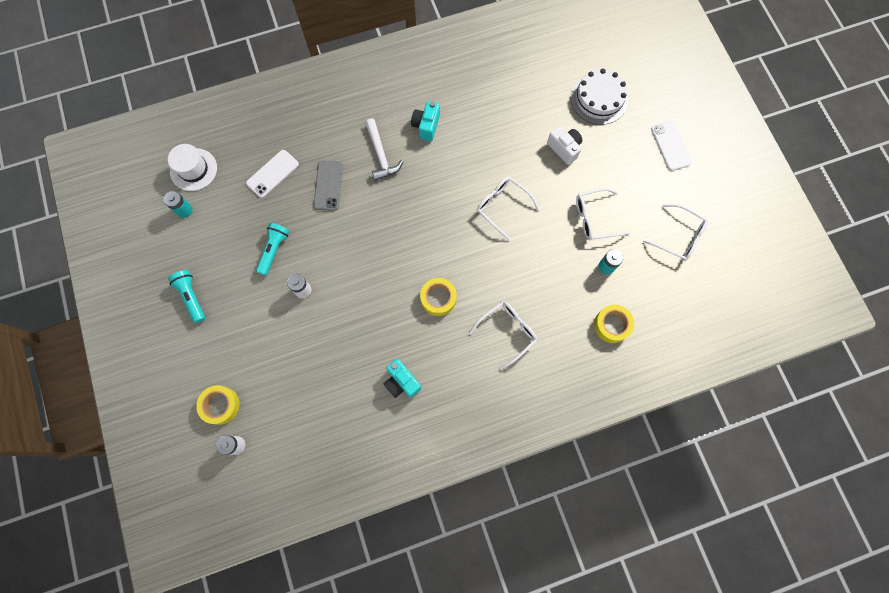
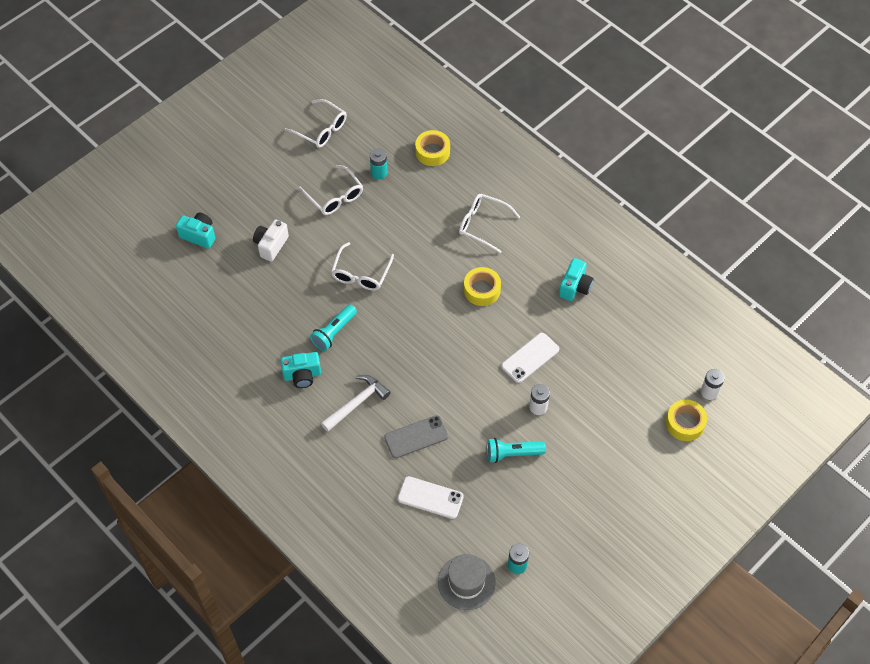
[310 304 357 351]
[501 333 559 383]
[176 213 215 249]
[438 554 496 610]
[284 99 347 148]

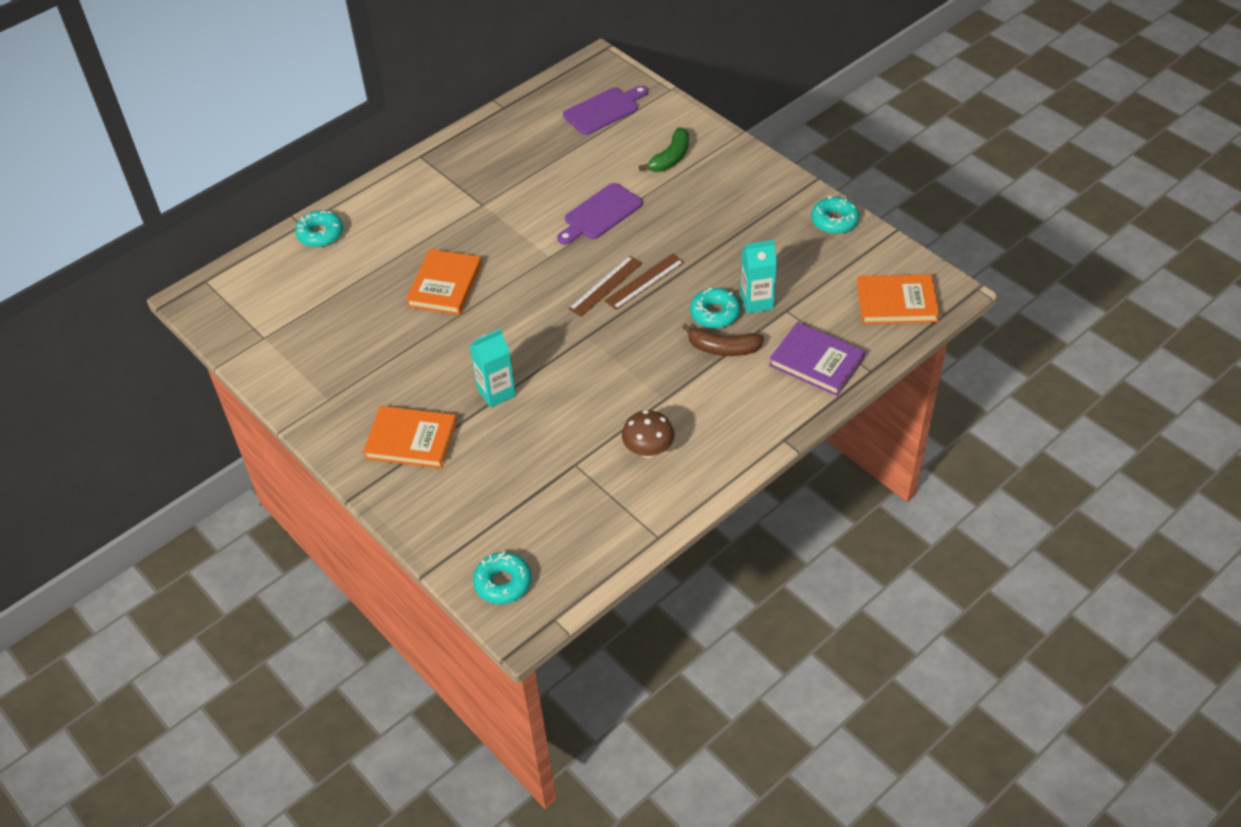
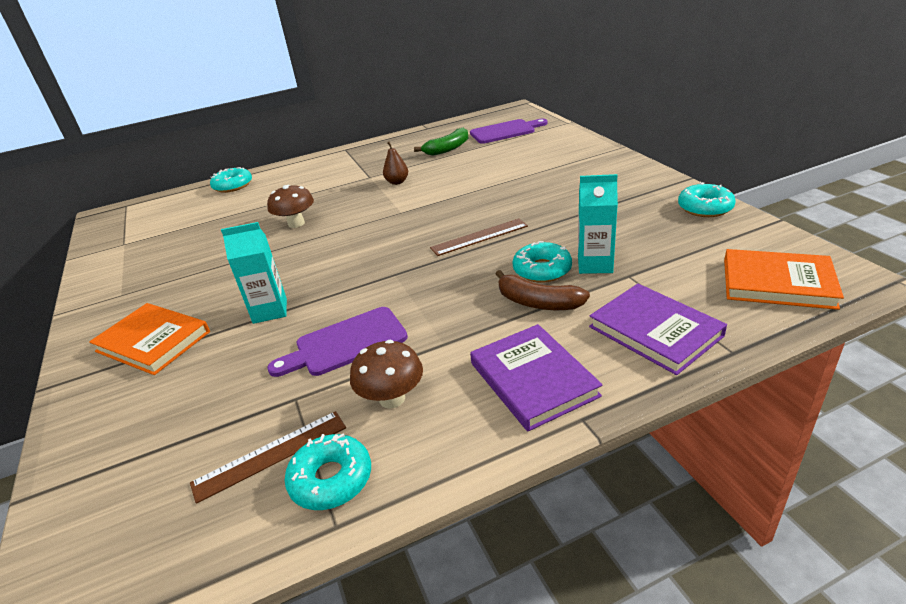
[383 142 408 185]
[470 324 602 431]
[285 434 371 510]
[267 307 408 377]
[190 411 346 504]
[414 128 468 156]
[267 185 314 228]

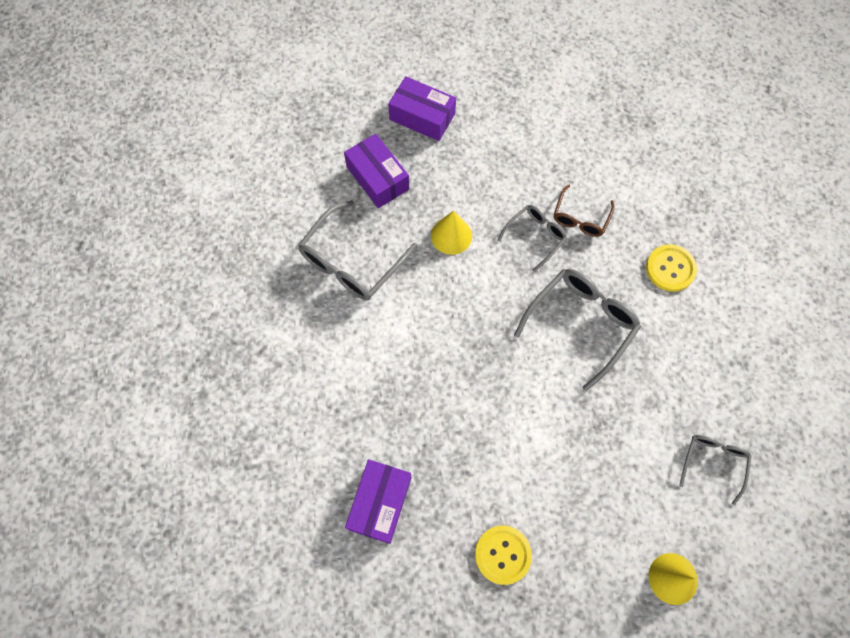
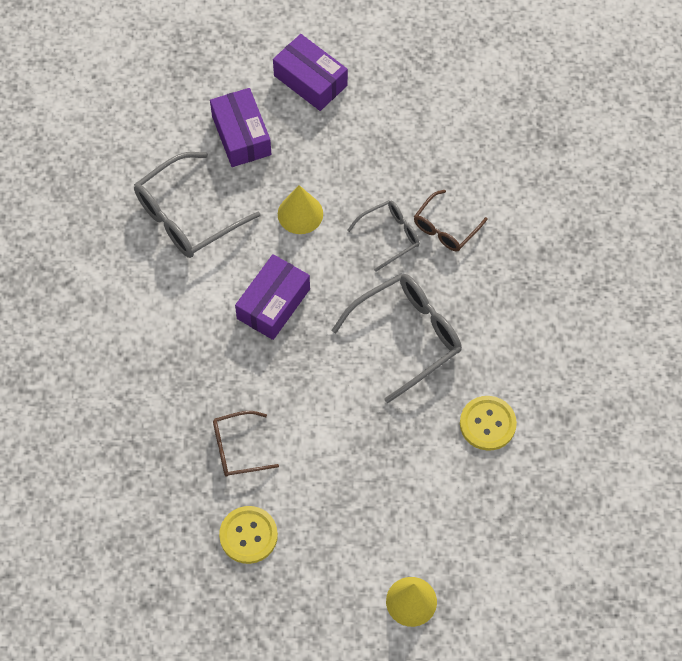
[679 435 752 505] (first image)
[213 411 279 477]
[235 254 310 340]
[460 396 517 451]

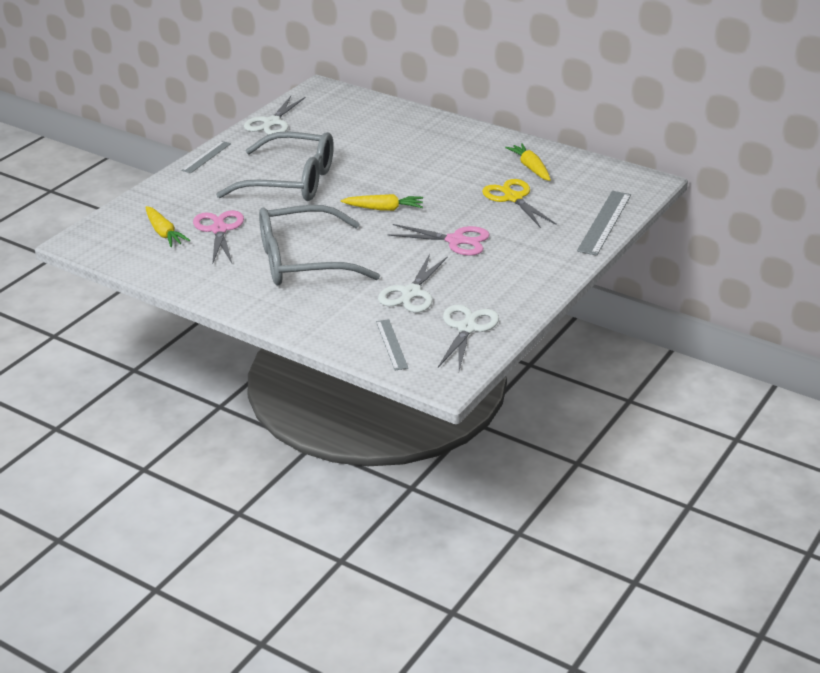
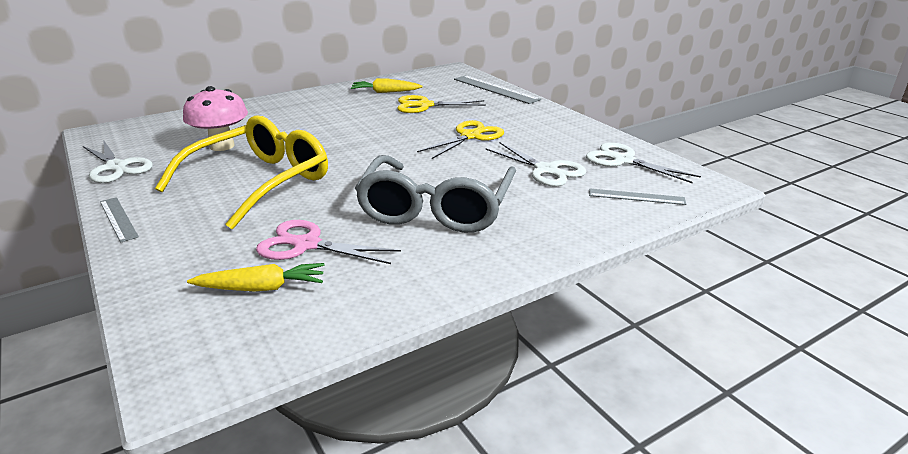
[341 194 423 211] (first image)
[183 86 248 151]
[155 115 328 230]
[417 120 504 159]

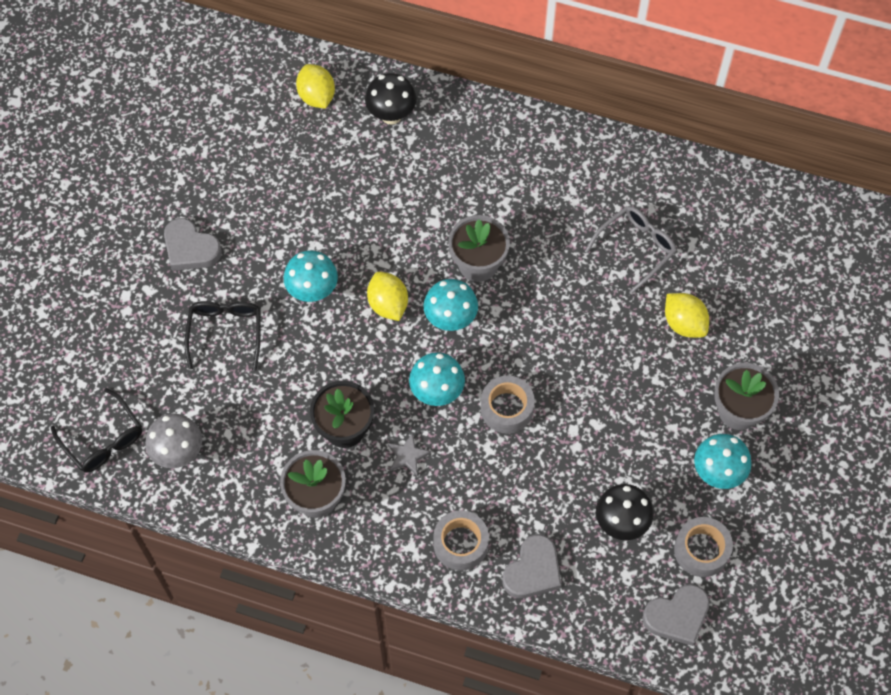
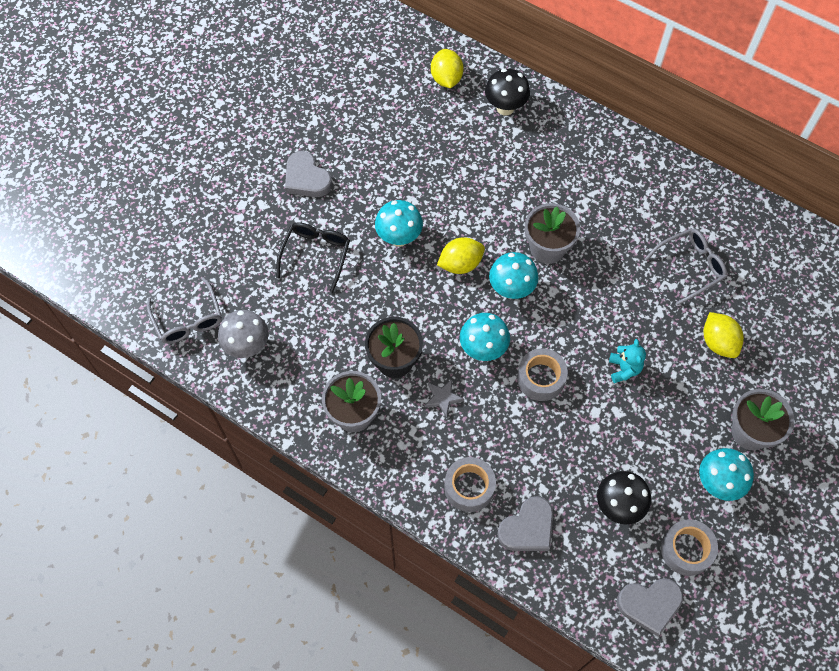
[609 339 646 383]
[147 277 222 344]
[437 237 485 274]

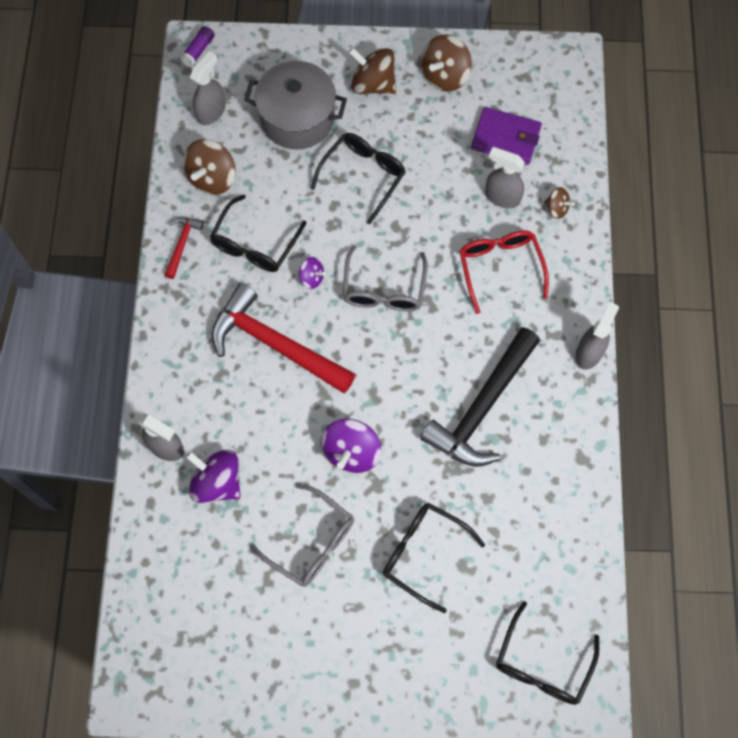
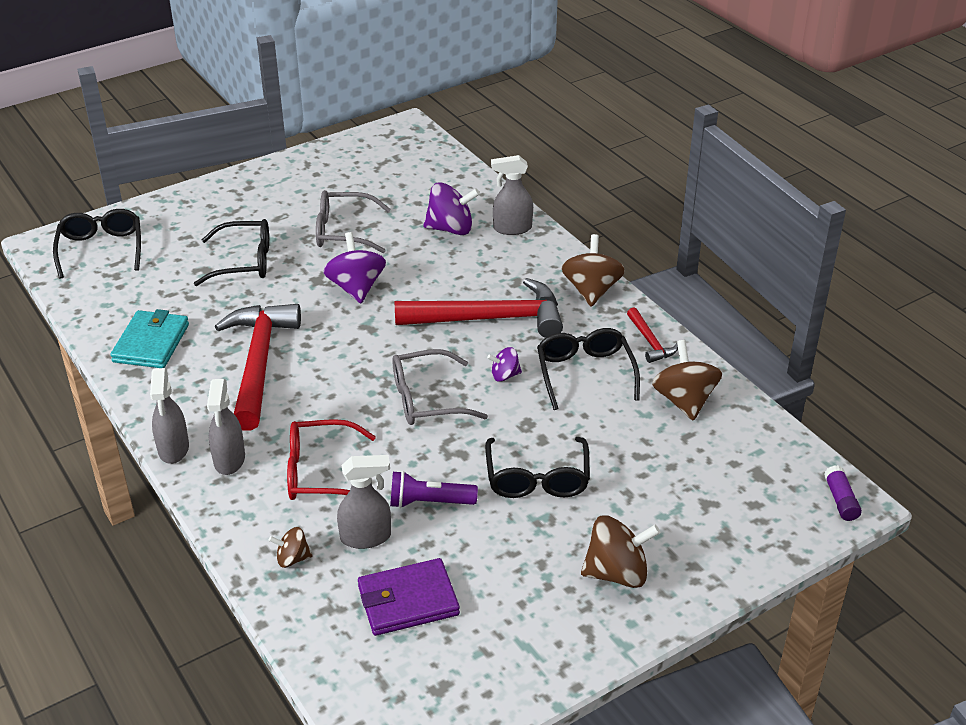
[244 61 347 150] (first image)
[110 309 189 368]
[390 471 478 508]
[207 379 245 475]
[561 234 625 307]
[215 304 301 431]
[392 349 488 425]
[287 419 376 500]

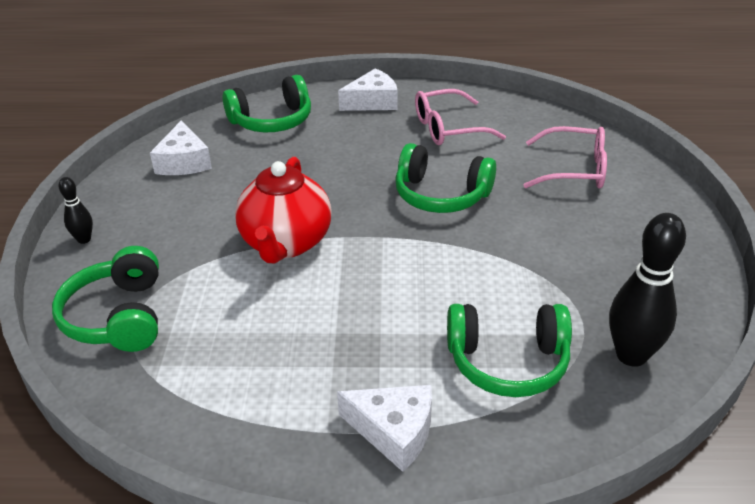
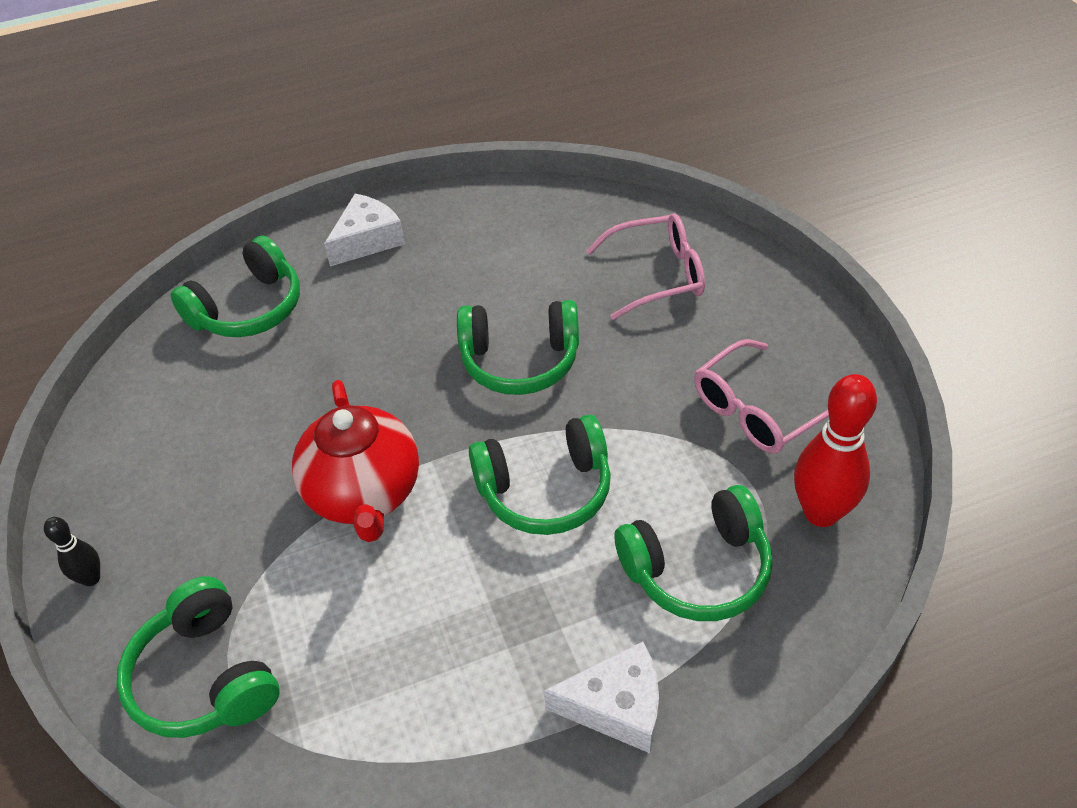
[150 120 212 175] (first image)
[469 415 611 535]
[694 339 829 454]
[794 374 877 527]

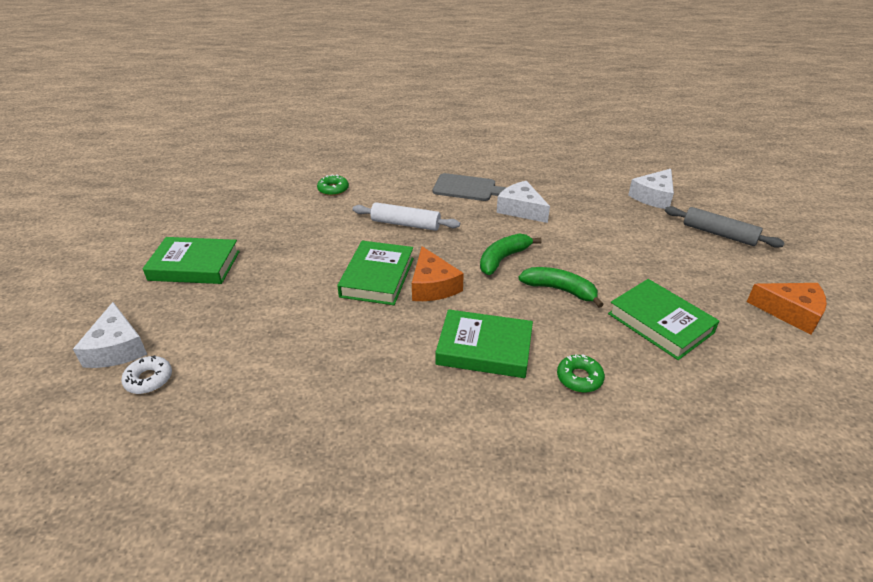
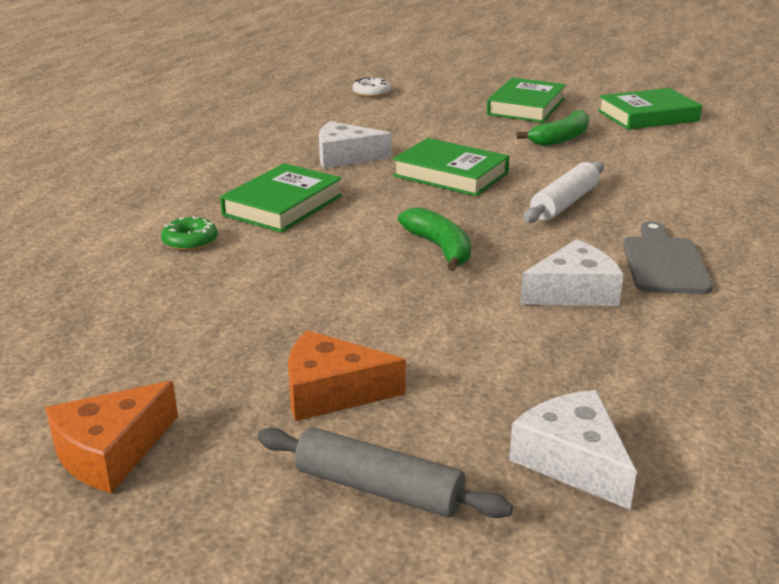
[317 174 349 196] (first image)
[319 121 392 168]
[288 330 406 421]
[517 110 589 146]
[598 88 702 130]
[623 221 713 294]
[257 427 513 518]

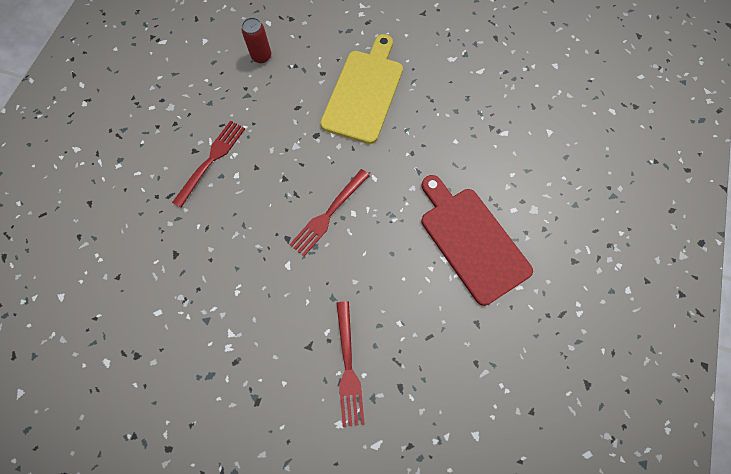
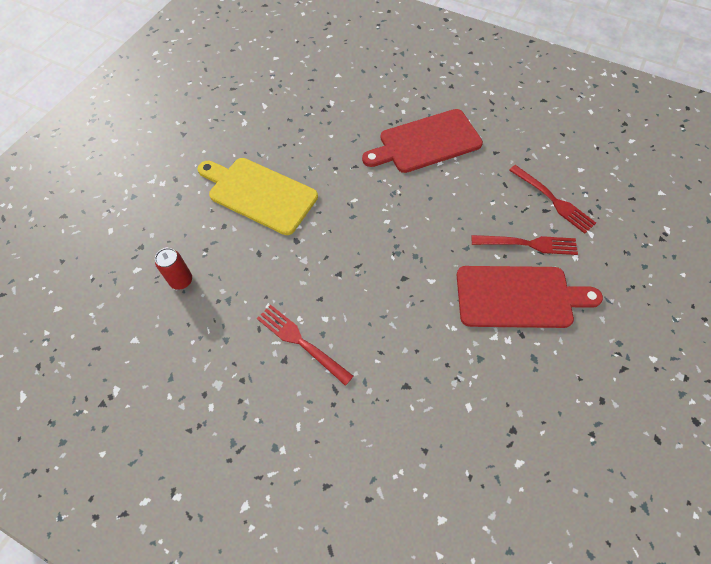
[457 266 603 328]
[509 165 596 234]

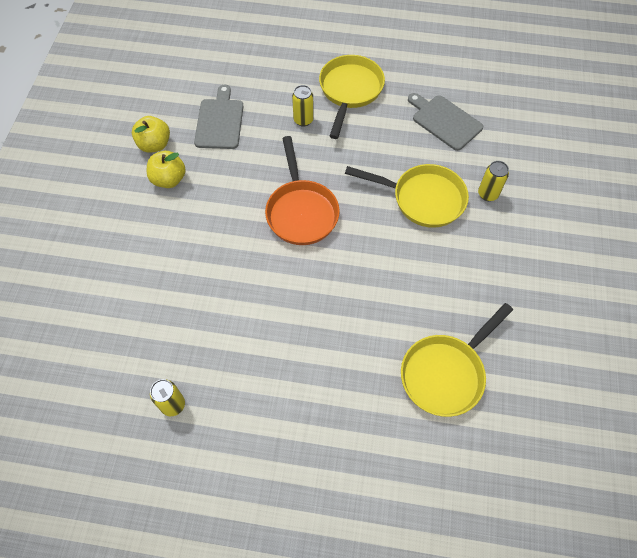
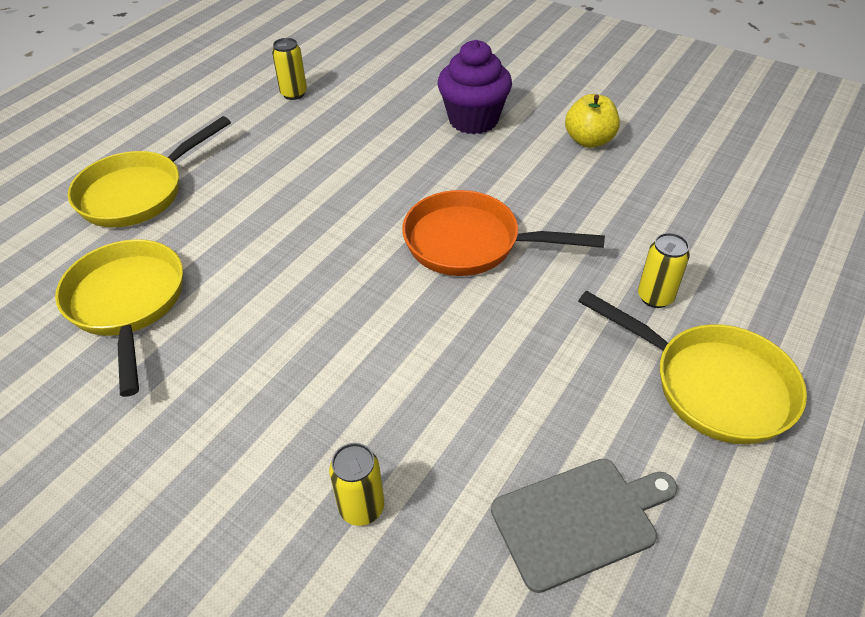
[132 116 170 153] (first image)
[194 85 244 149] (first image)
[438 40 512 134]
[68 116 231 227]

